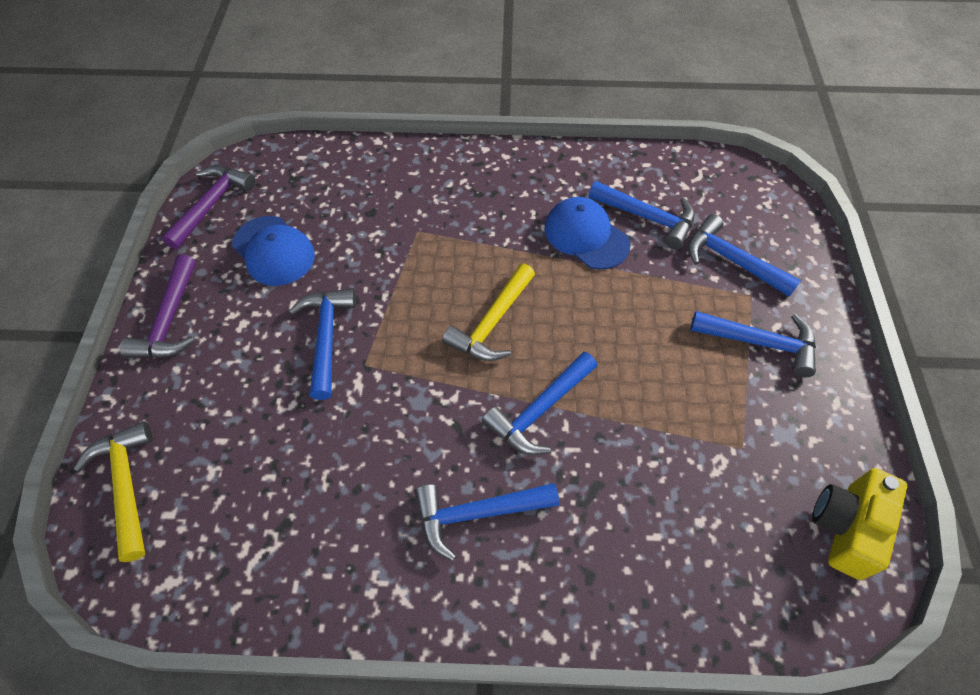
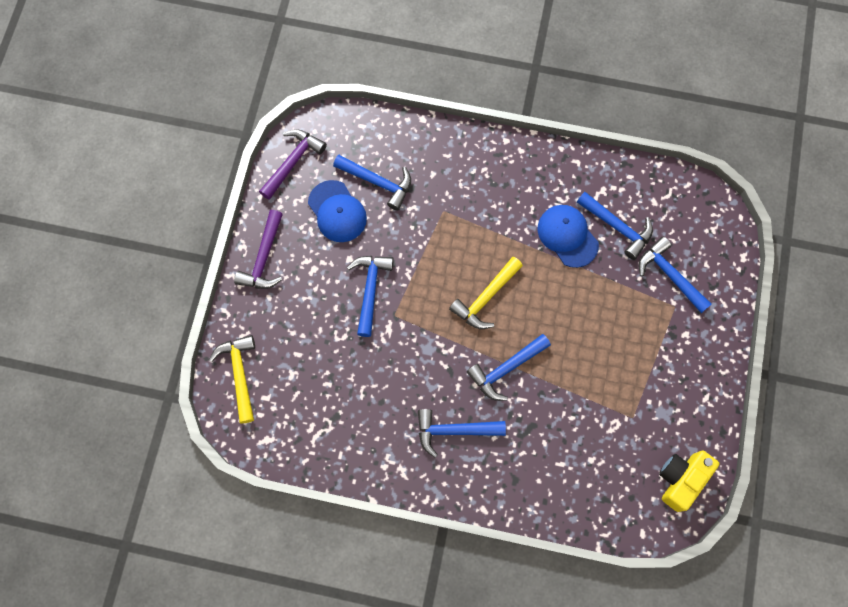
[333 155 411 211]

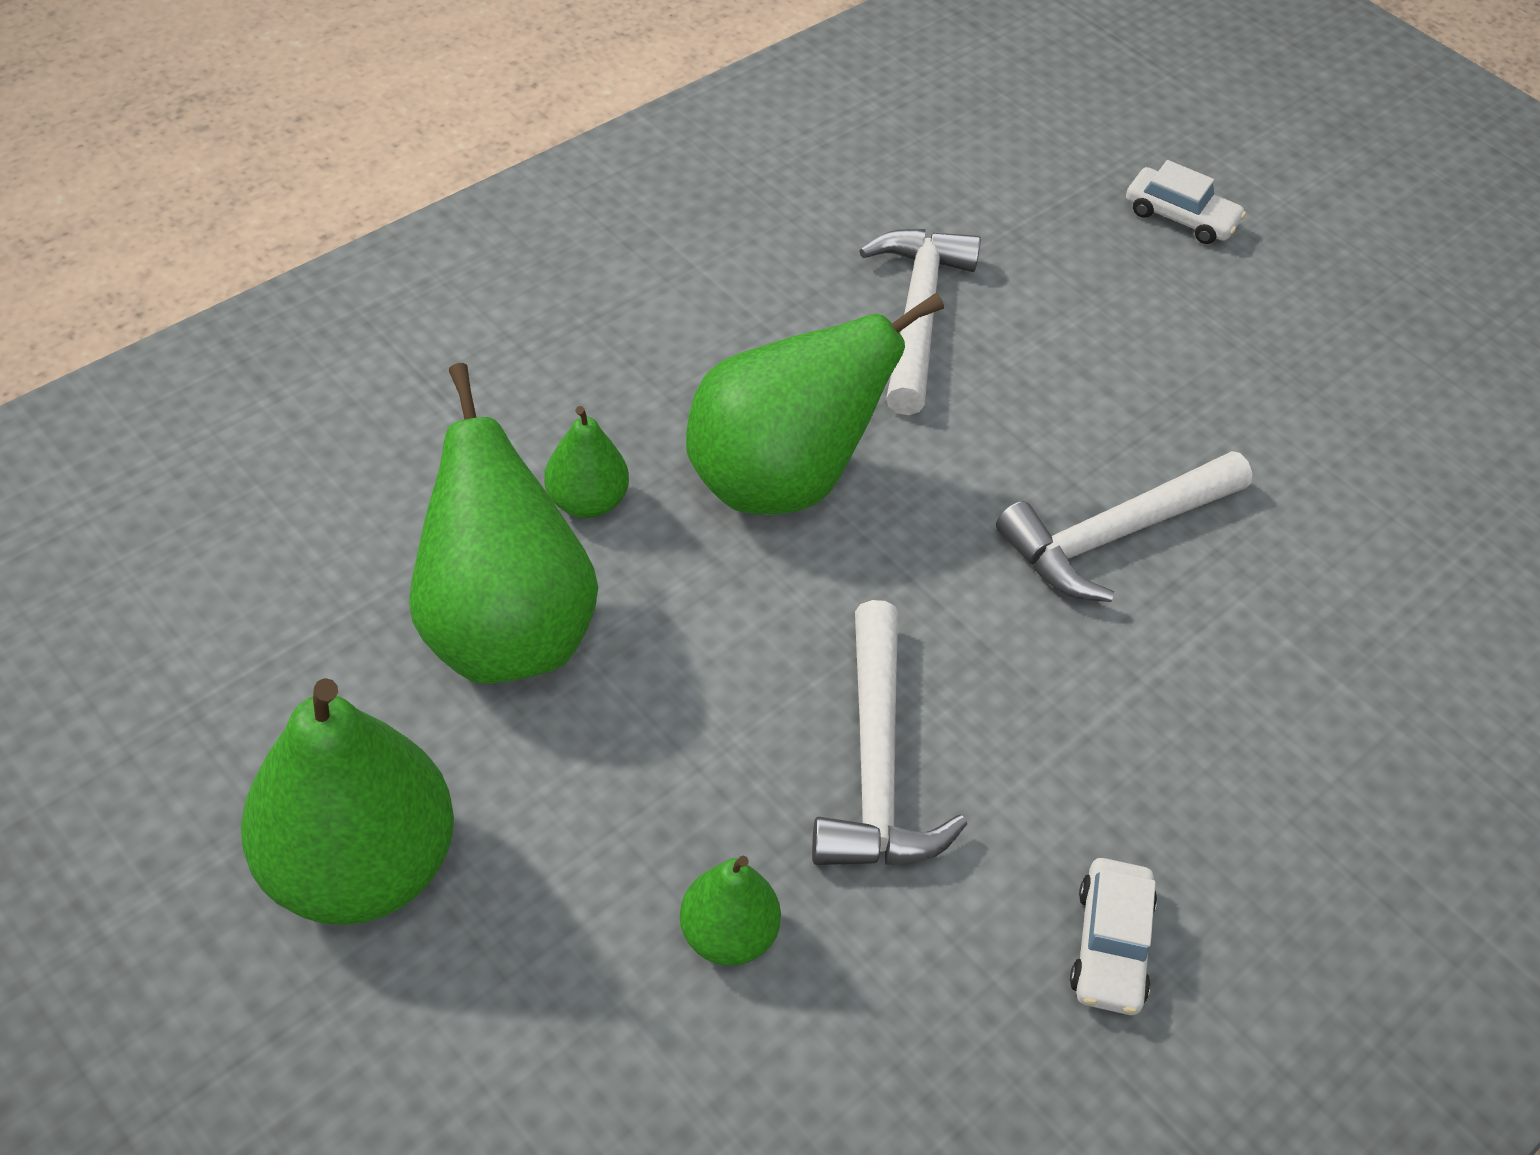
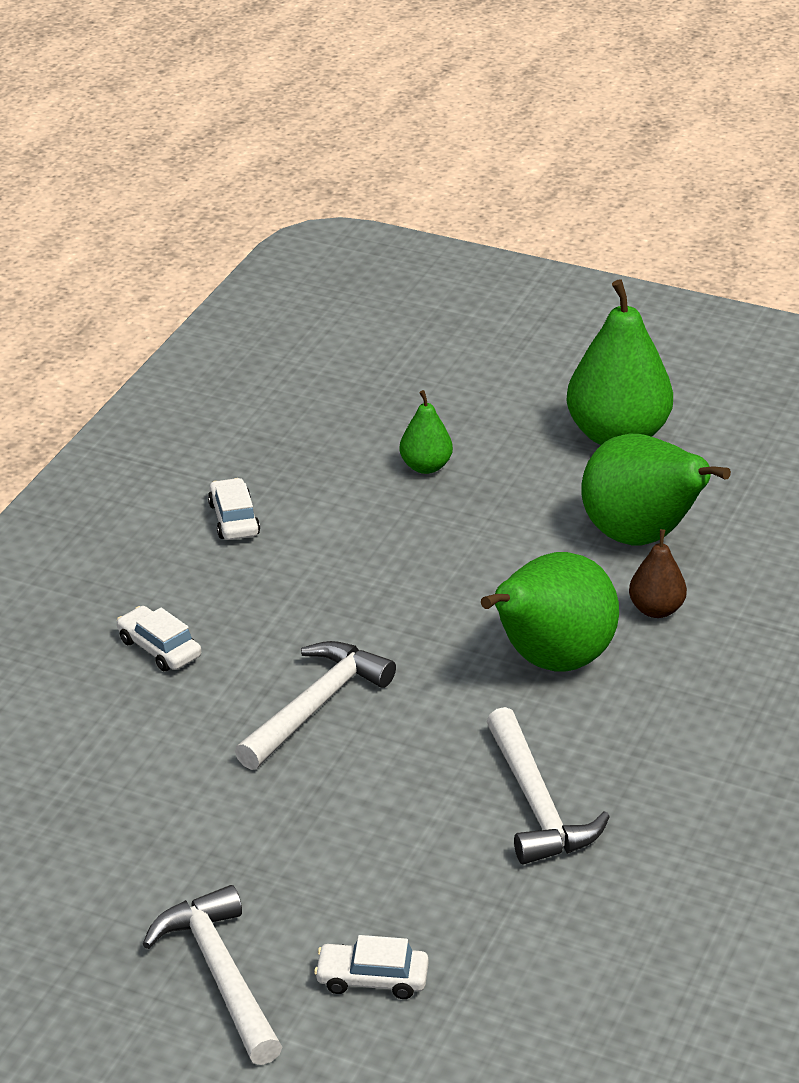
[117 606 201 671]
[143 885 282 1065]
[629 529 687 618]

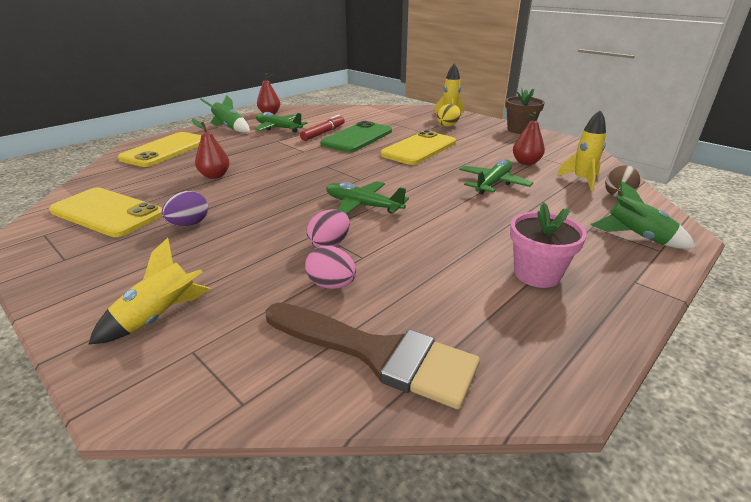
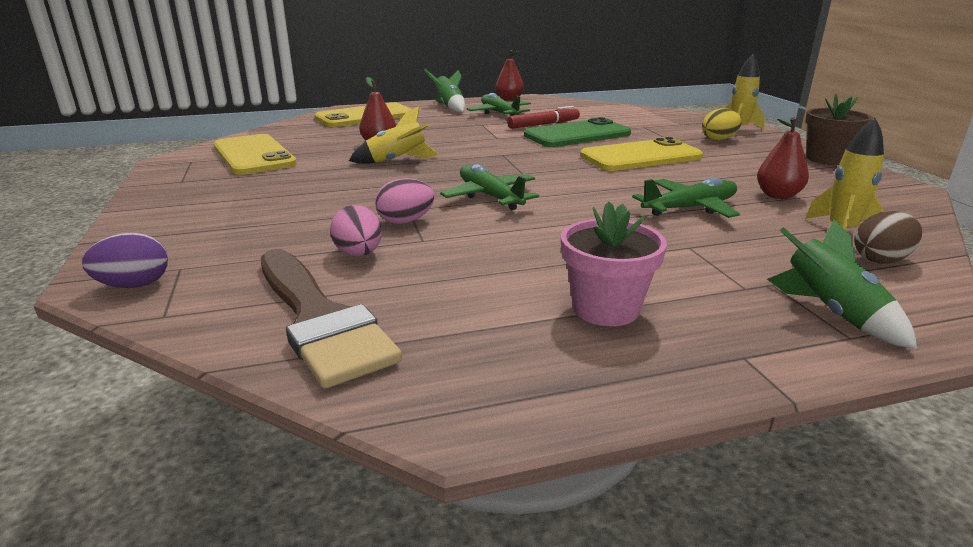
[349 106 439 164]
[82 233 168 288]

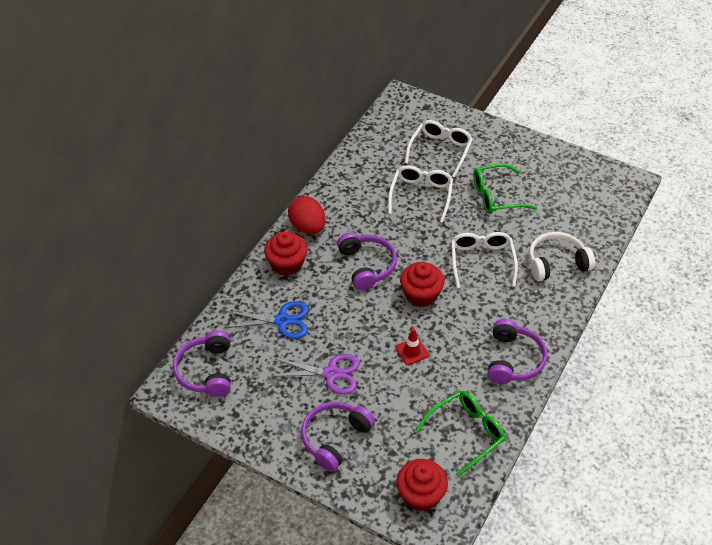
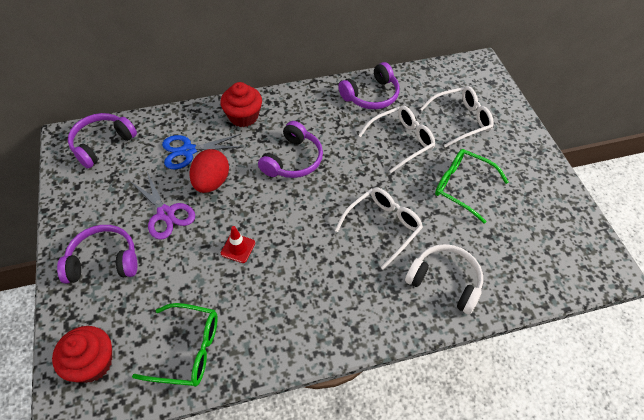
[400 262 444 307] (first image)
[189 149 229 193]
[338 62 400 109]
[162 134 242 169]

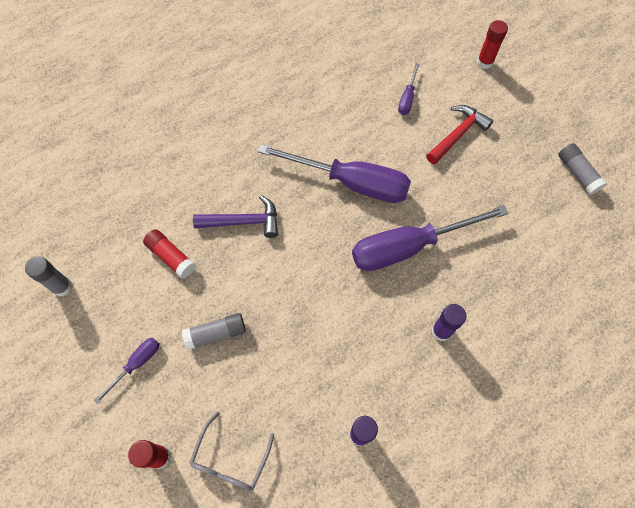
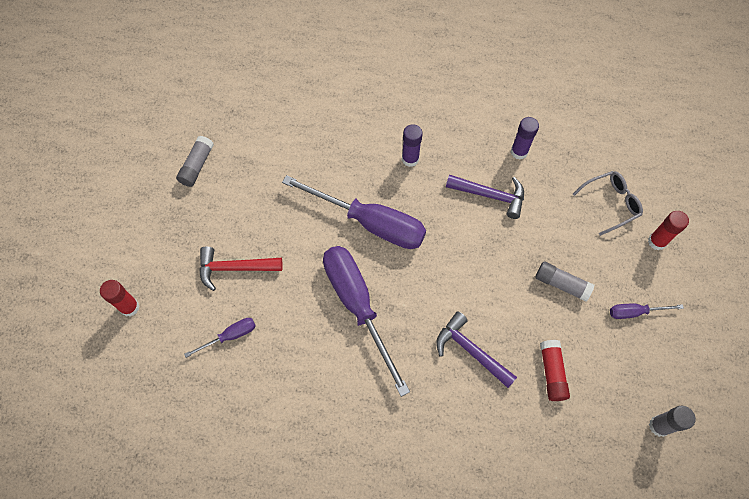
[446 175 524 219]

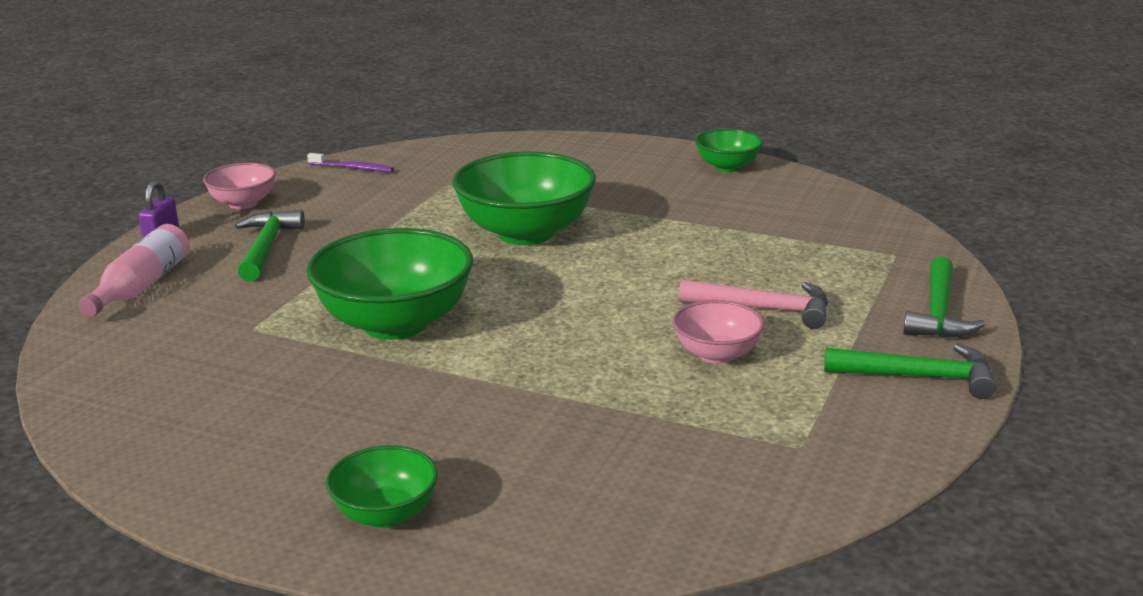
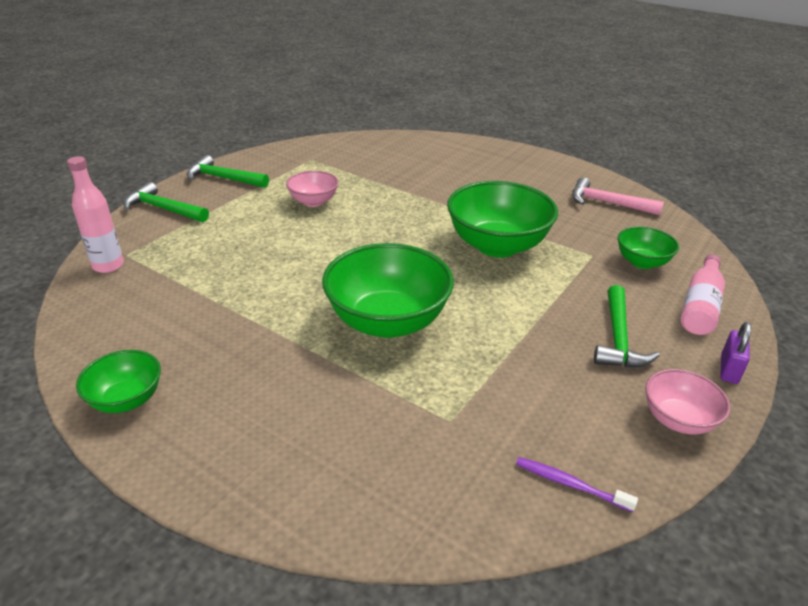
[67 156 124 273]
[618 226 679 269]
[572 177 664 215]
[123 182 209 222]

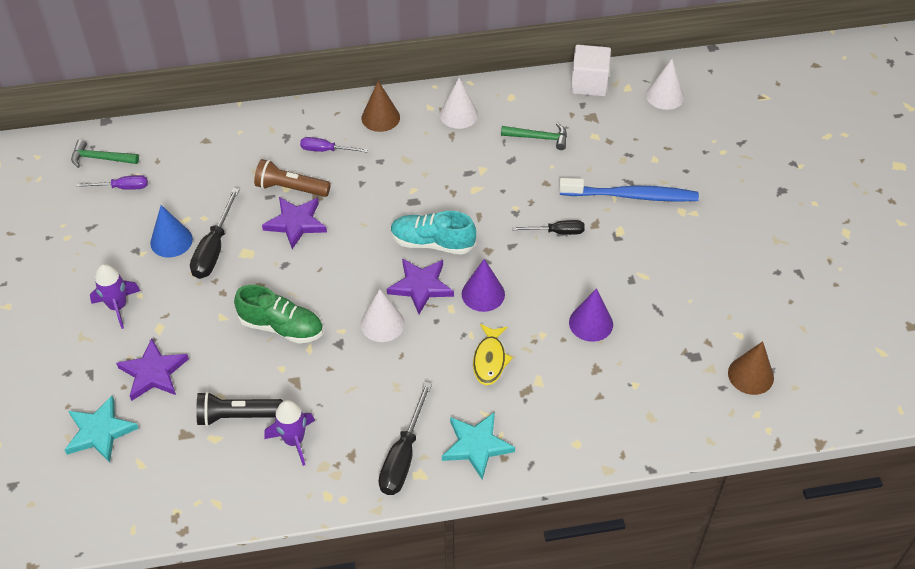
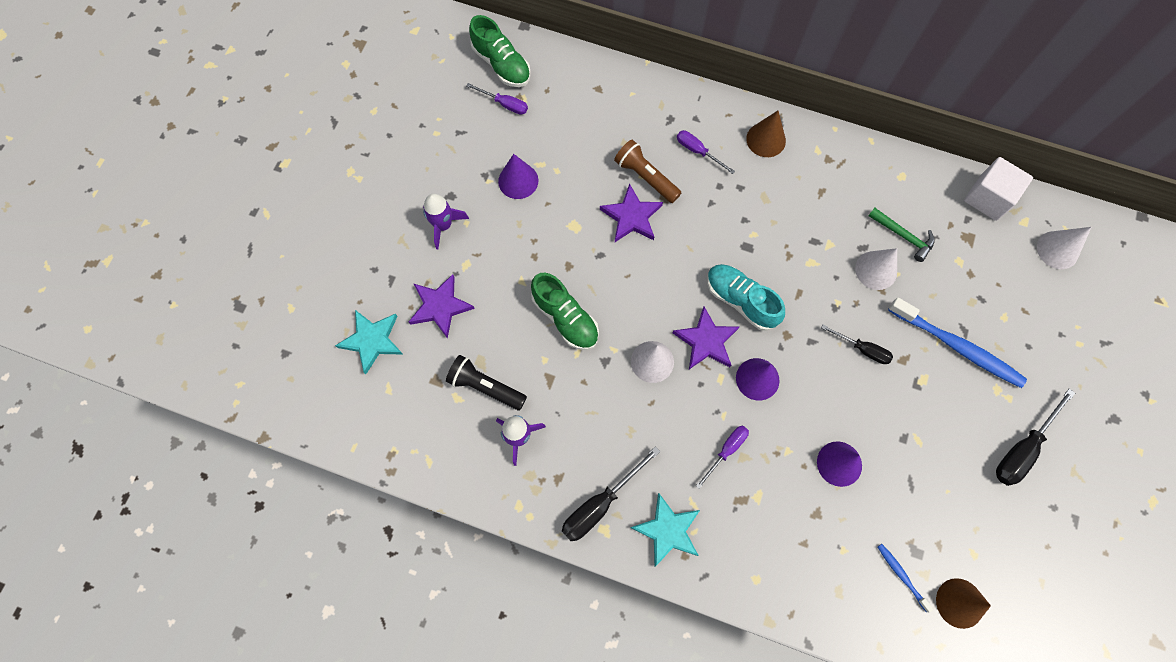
[878 544 934 613]
[996 389 1075 486]
[855 248 897 290]
[469 15 531 87]
[696 426 749 489]
[498 154 538 199]

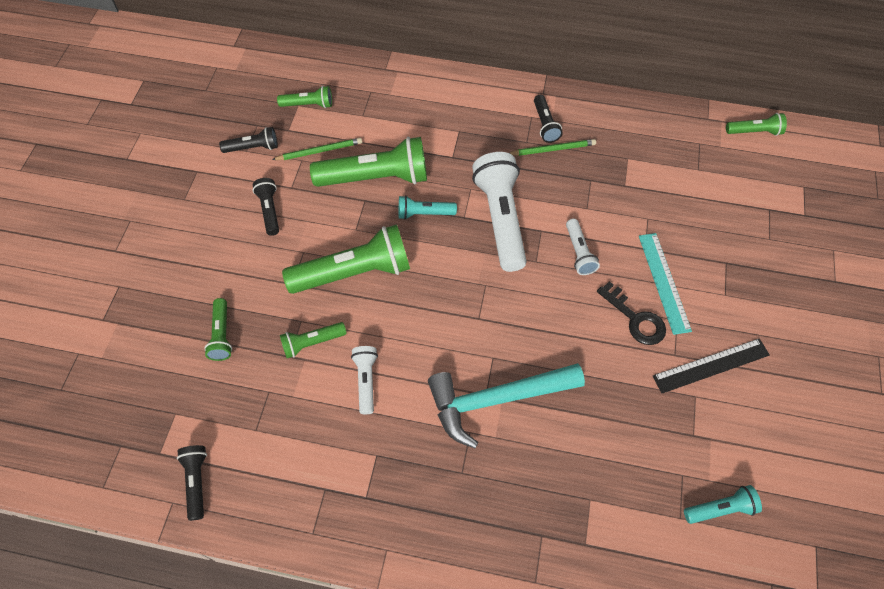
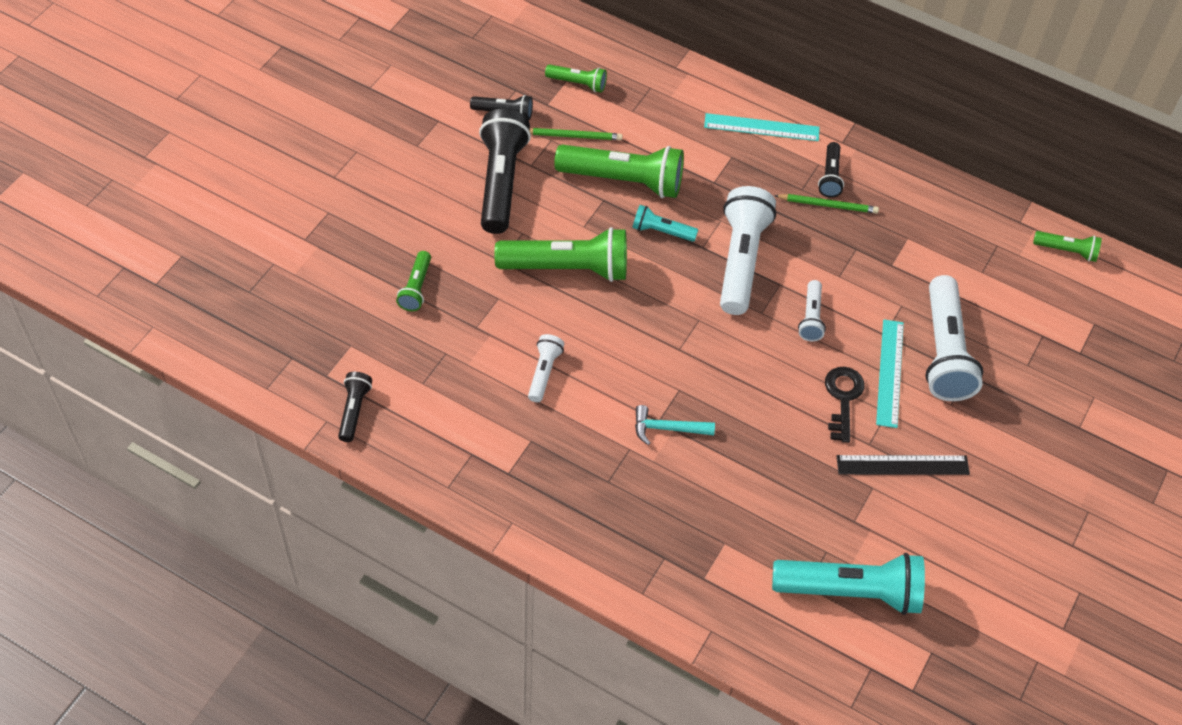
[280 322 347 358] (first image)
[704 113 820 141]
[925 275 983 401]
[825 367 865 443]
[479 109 531 234]
[635 405 715 445]
[772 553 925 615]

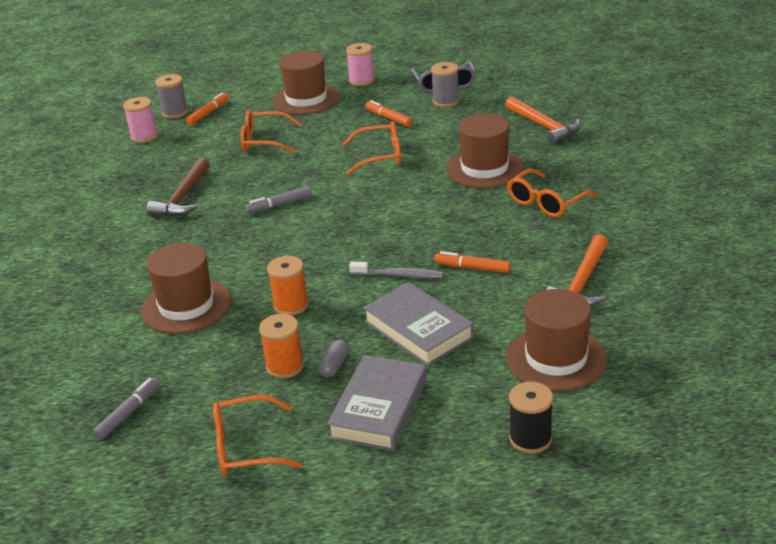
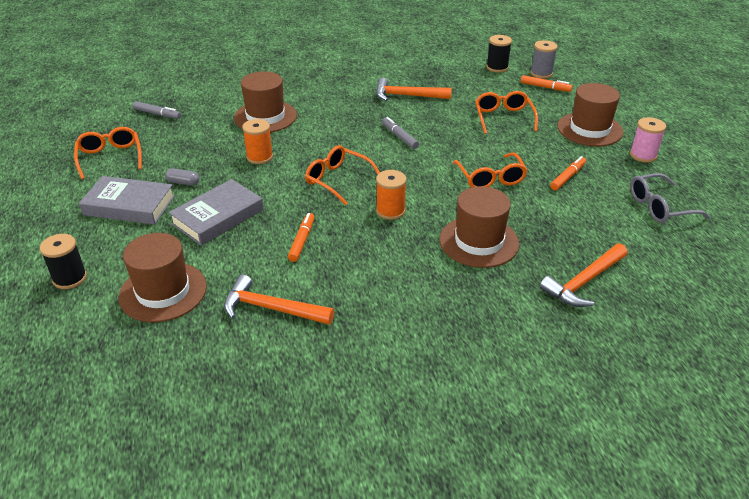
[349 261 443 278] (first image)
[431 62 459 107] (first image)
[376 170 407 220]
[305 145 380 205]
[486 35 512 72]
[376 78 452 101]

